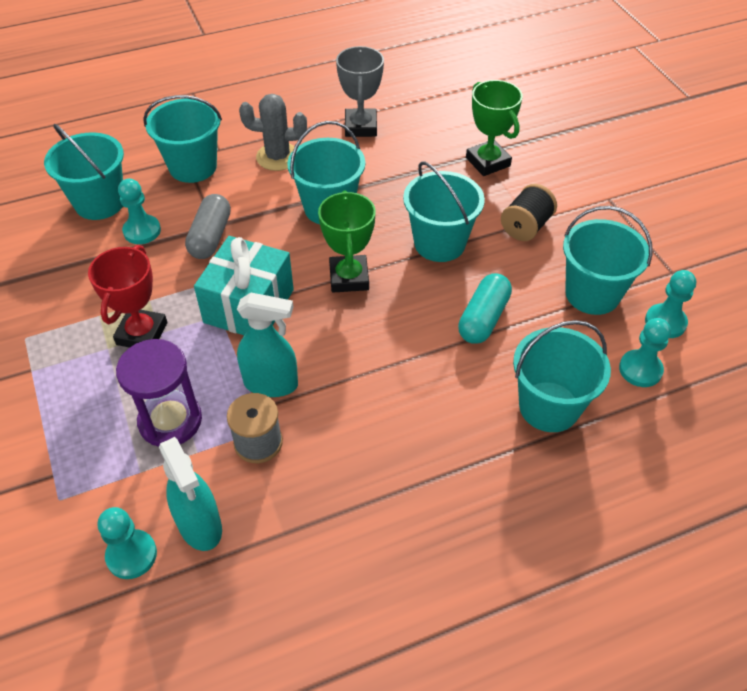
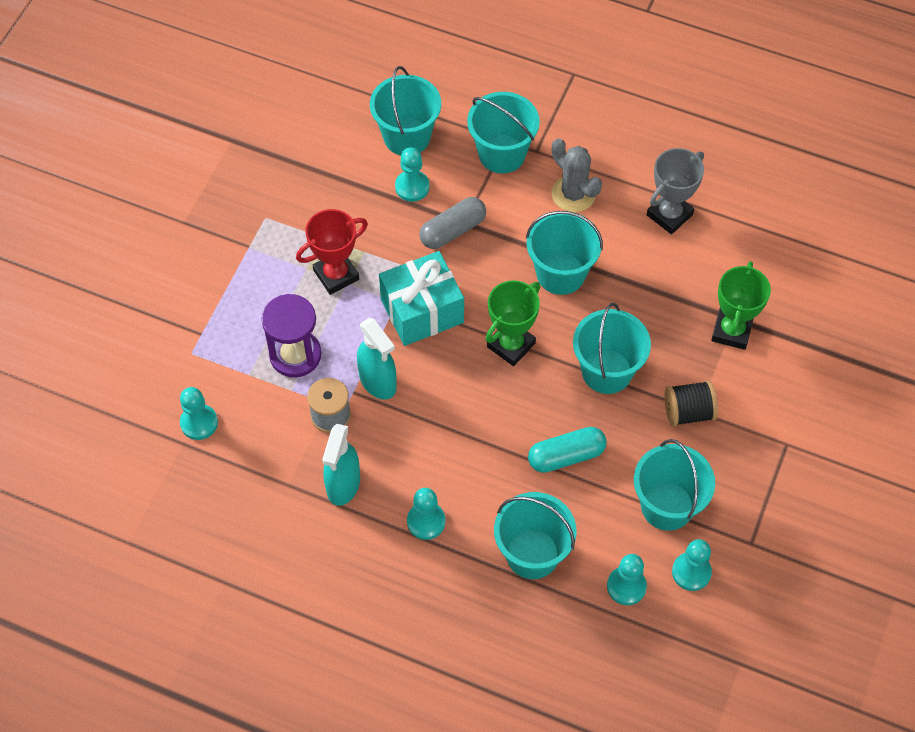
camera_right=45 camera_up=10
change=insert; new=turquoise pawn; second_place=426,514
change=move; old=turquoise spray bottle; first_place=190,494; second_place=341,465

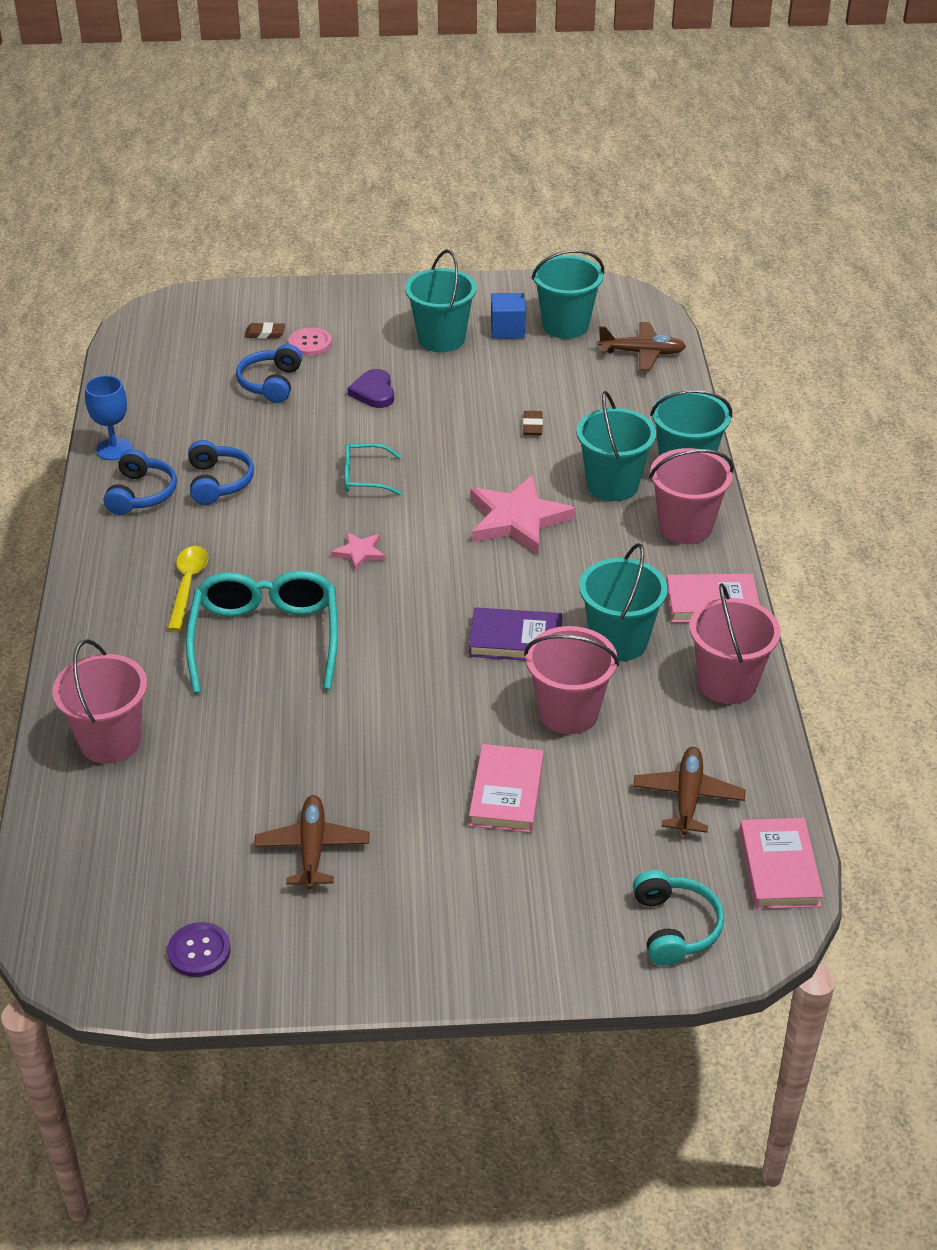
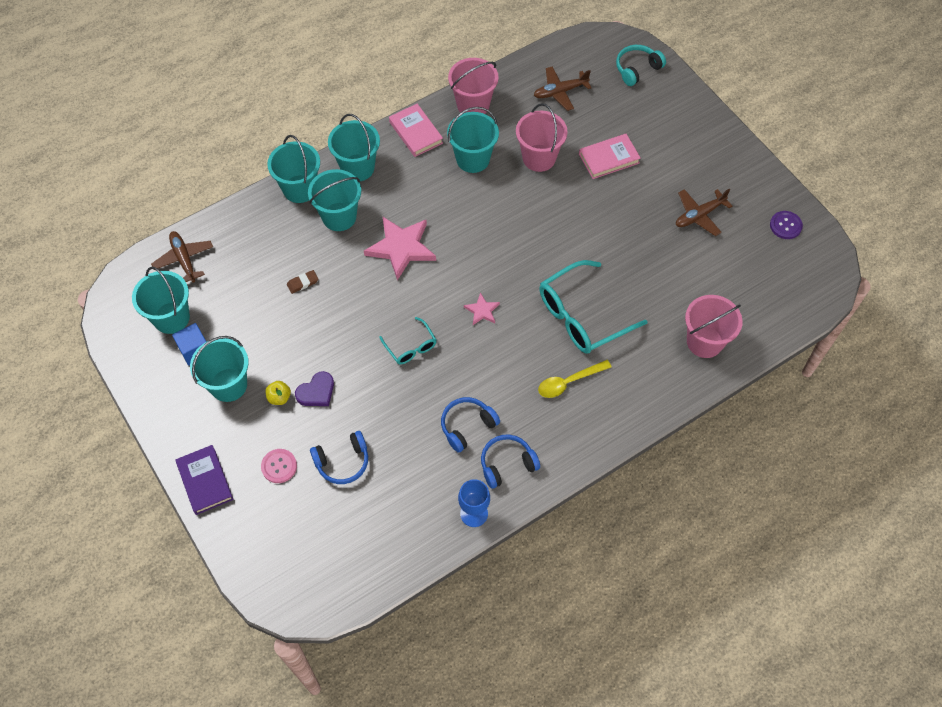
camera_right=-120 camera_up=20
change=delete; old=brown eraser; first_place=265,330
change=delete; old=pink book; first_place=781,863
change=insert; new=yellow apple; second_place=278,393
change=move; old=purple book; first_place=515,634; second_place=204,480
change=recolor; old=pink bucket; new=turquoise bucket; first_place=691,496; second_place=354,147

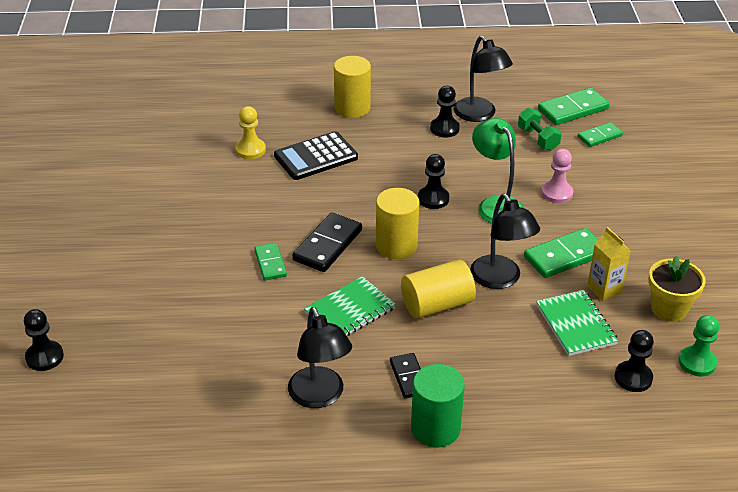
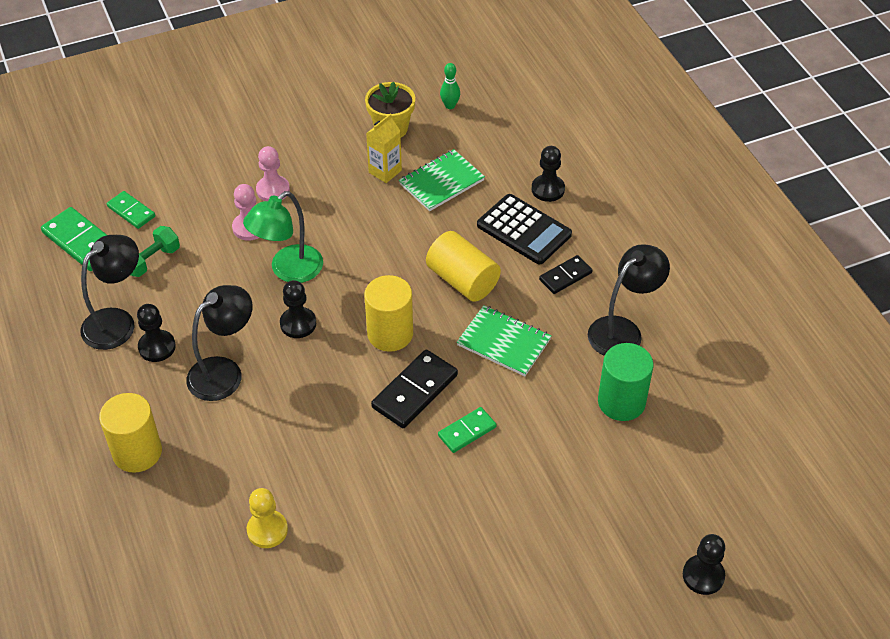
camera_right=-110 camera_up=10
change=delete; old=green domino; first_place=561,253
change=insert; new=pink pawn; second_place=273,173
change=move; old=black calculator; first_place=316,155; second_place=524,229
change=move; old=green cylinder; first_place=438,405; second_place=625,382
change=move; old=black lamp; first_place=505,241; second_place=219,343
change=move; old=black pawn; first_place=634,361; second_place=548,174
change=replace; old=green pawn; new=green bowling pin; first_place=698,346; second_place=450,86
change=rotate; old=black domino; first_place=327,242; second_place=414,388; degrees=-60

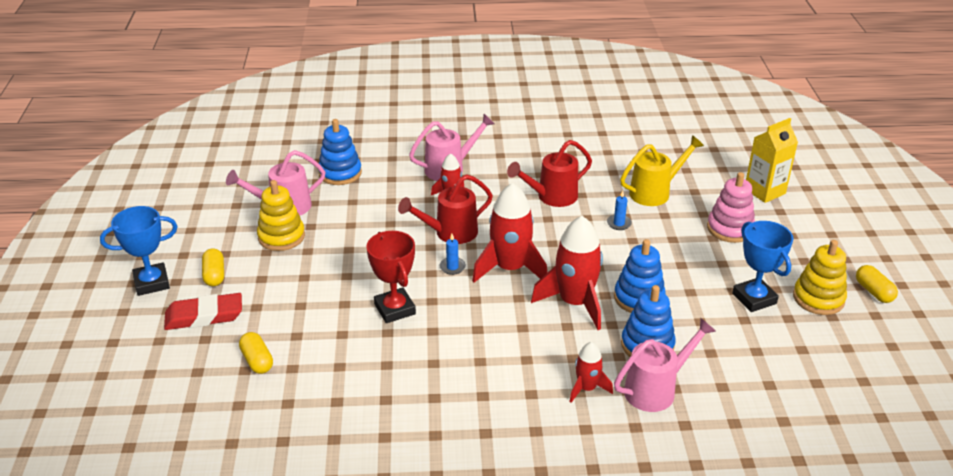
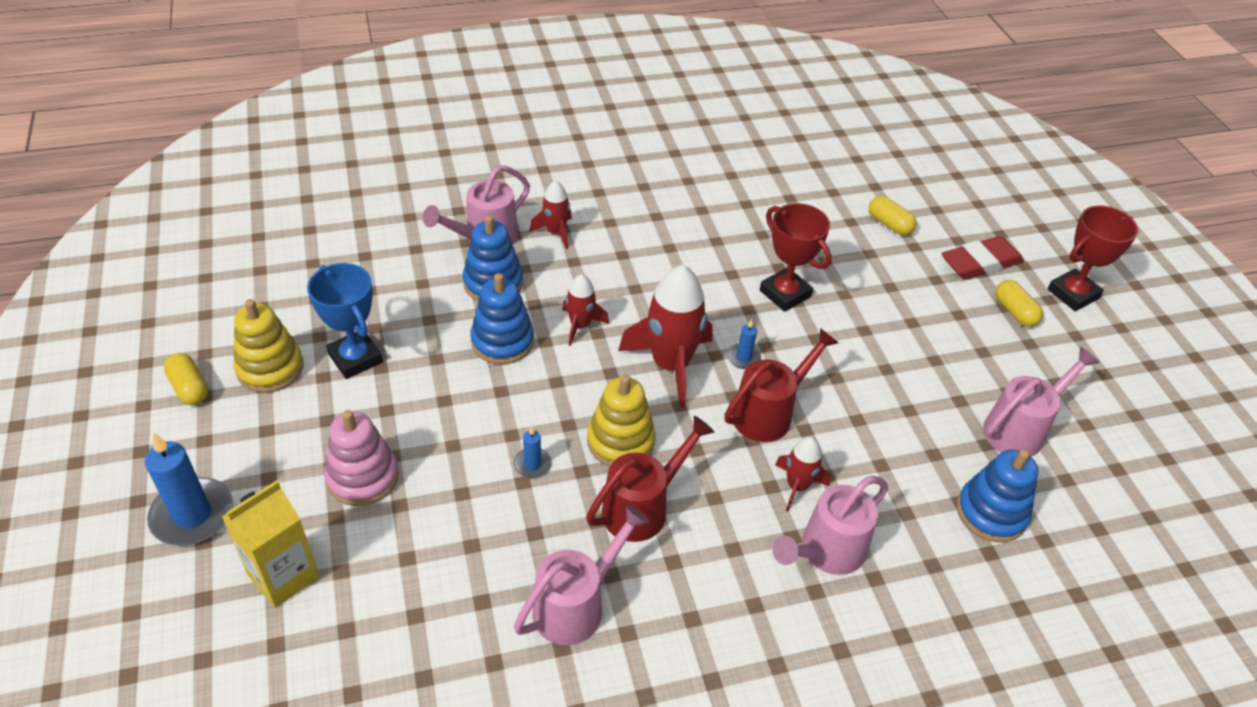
camera_right=165 camera_up=10
change=delete; old=yellow watering can; first_place=662,170
change=insert; new=blue candle; second_place=189,489
change=insert; new=pink watering can; second_place=581,575
change=move; old=yellow stacking toy; first_place=281,215; second_place=621,420
change=recolor; old=blue trophy; new=red trophy; first_place=139,251; second_place=1093,258
change=resize; old=red rocket; first_place=567,273; second_place=585,310; factor=0.54

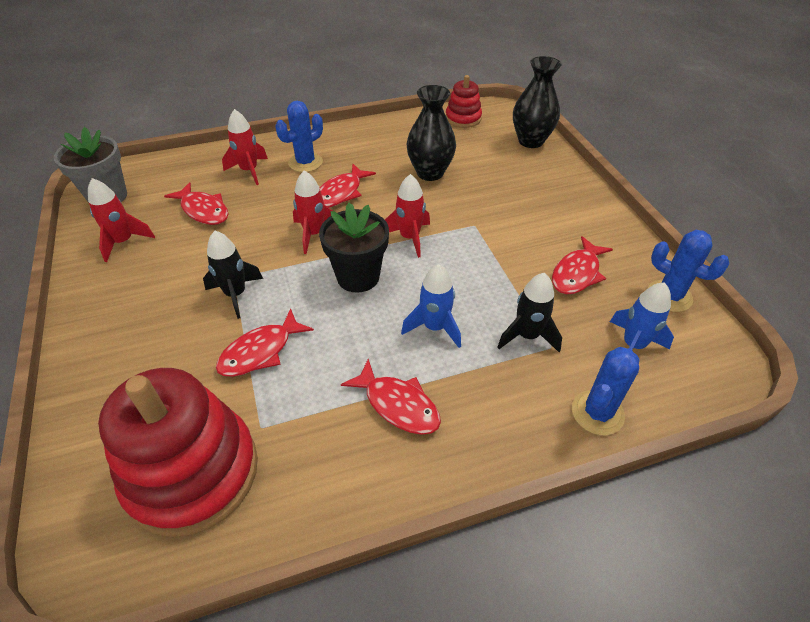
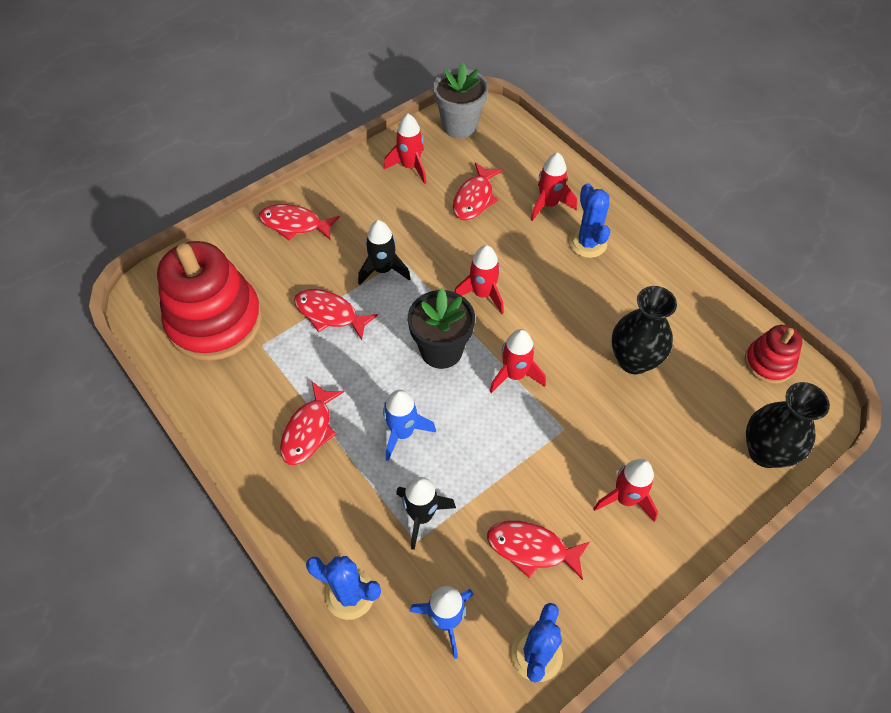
camera_right=70 camera_up=10
change=insert; new=red rocket; second_place=625,490
change=move; old=red fish; first_place=347,186; second_place=299,222
change=rotate; old=blue cactus; first_place=299,136; second_place=589,220; degrees=45

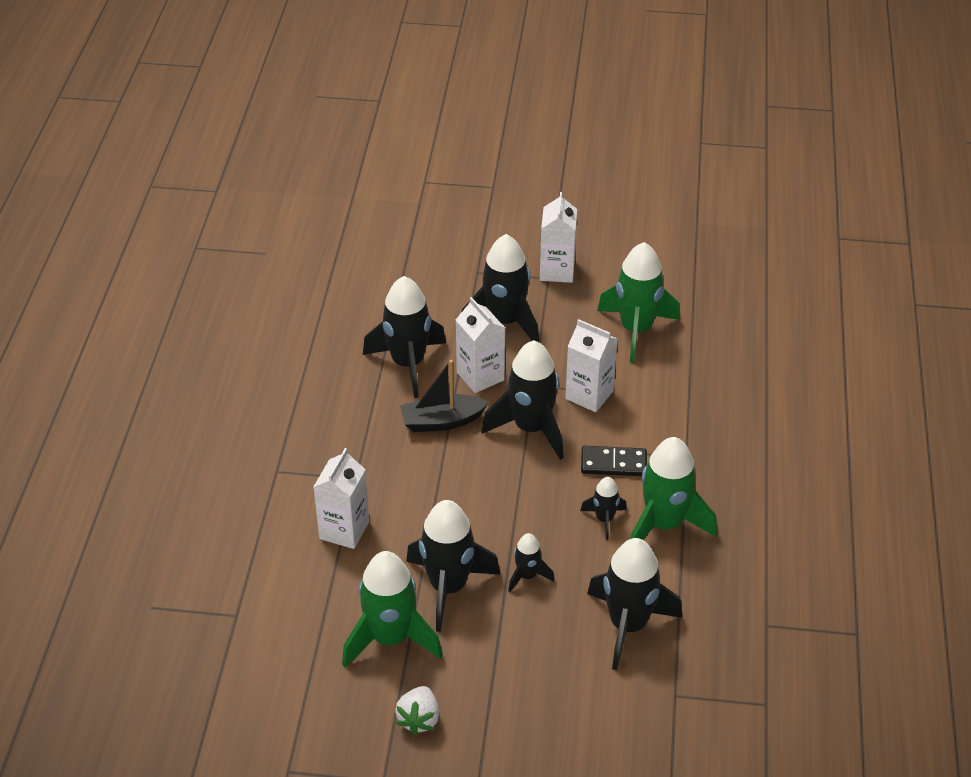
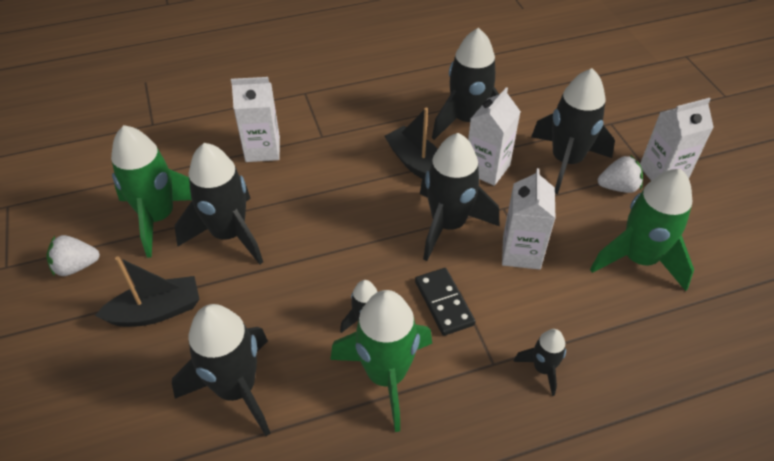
camera_right=65 camera_up=5
change=insert; new=black boat; second_place=147,291
change=insert; new=white strawberry; second_place=620,174
change=move; old=black rocket; first_place=531,562; second_place=539,362

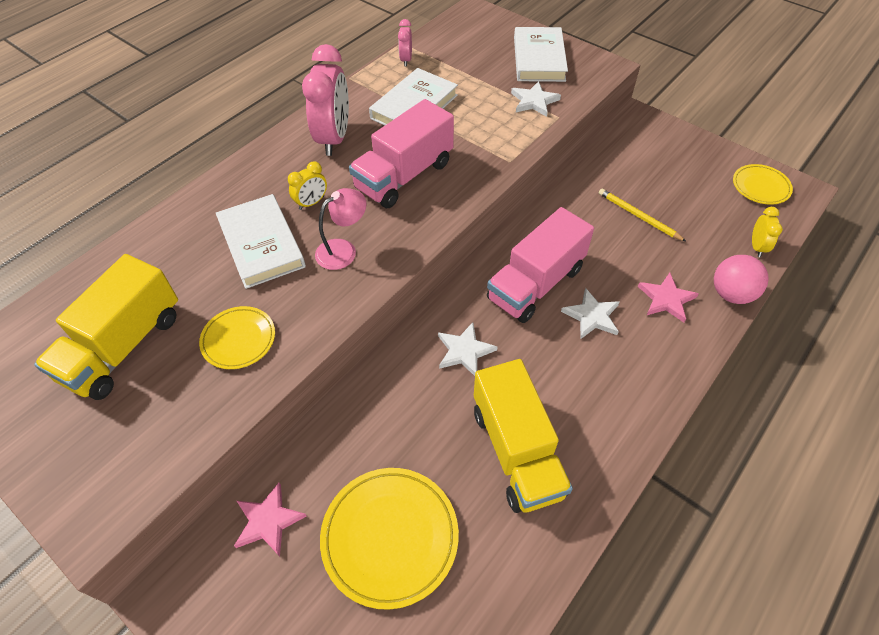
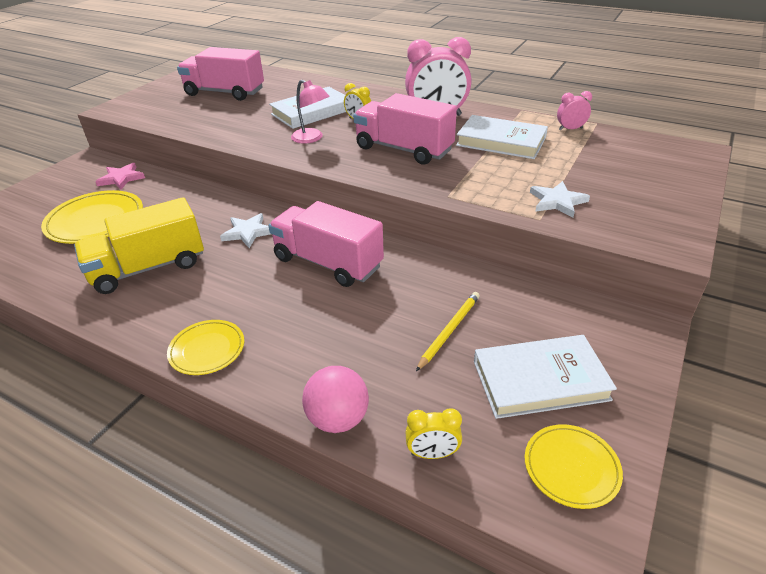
camera_right=80 camera_up=-15
change=delete; old=white star; first_place=590,313
change=delete; old=pink star; first_place=668,298
change=move; old=yellow plate; first_place=237,337; second_place=205,347
change=move; old=white book; first_place=541,54; second_place=545,377
change=recolor; old=yellow truck; new=pink truck; first_place=106,327; second_place=220,74

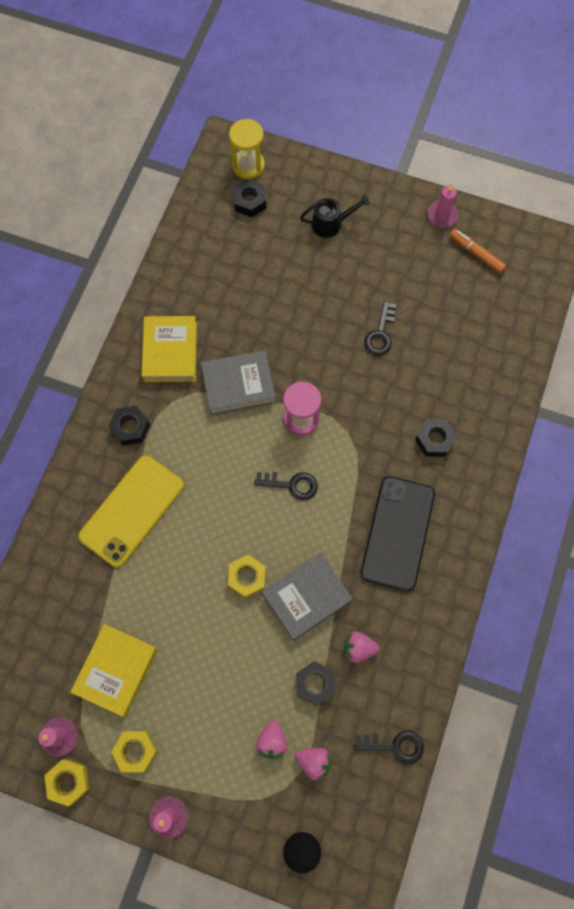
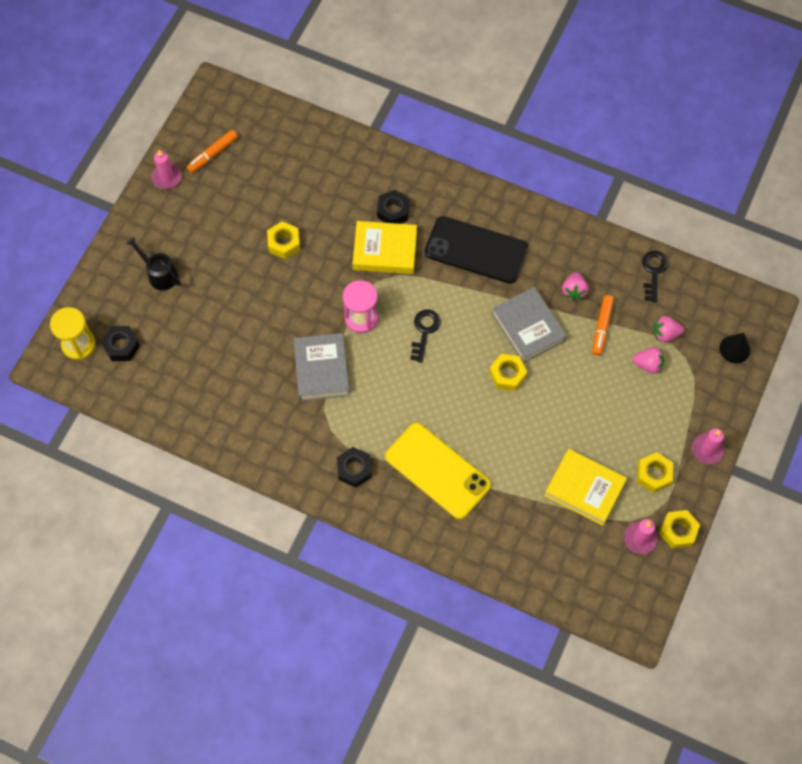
camera_right=-85 camera_up=-5
change=move; old=yellow book; first_place=169,349; second_place=385,247
change=replace; old=black nut; new=orange marker; first_place=316,683; second_place=603,325
change=replace; old=black key; new=yellow nut; first_place=380,328; second_place=283,240
change=rotate; old=pink strawberry; first_place=313,764; second_place=668,329; degrees=-120
change=rotate; old=black watering can; first_place=335,216; second_place=153,263; degrees=-45

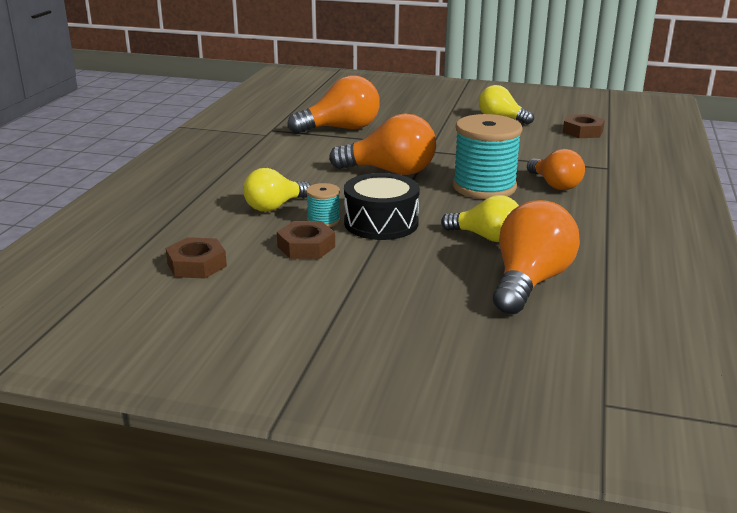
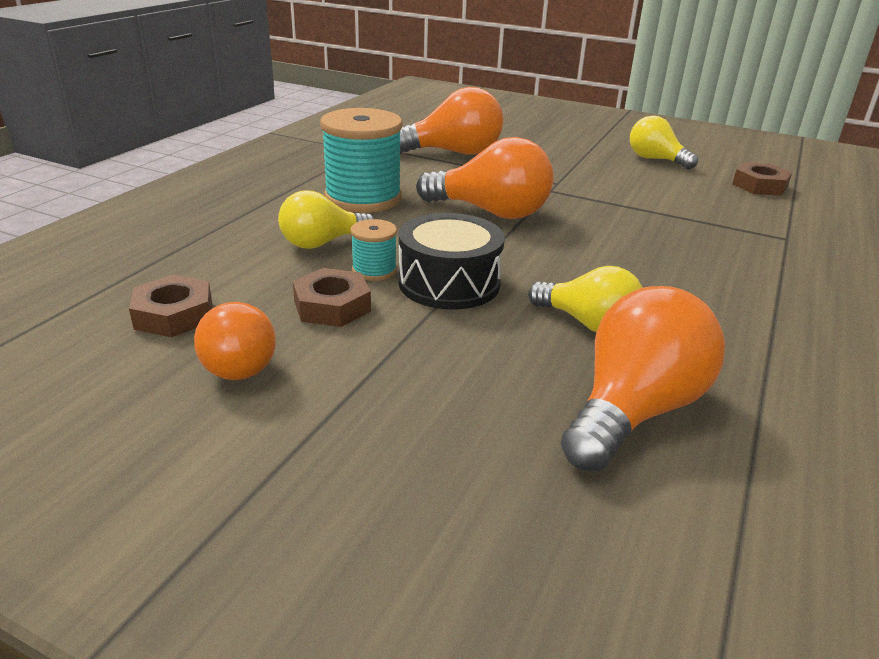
camera_right=10 camera_up=5
change=move; old=turquoise spool; first_place=488,156; second_place=361,160
change=move; old=orange light bulb; first_place=556,169; second_place=235,341

